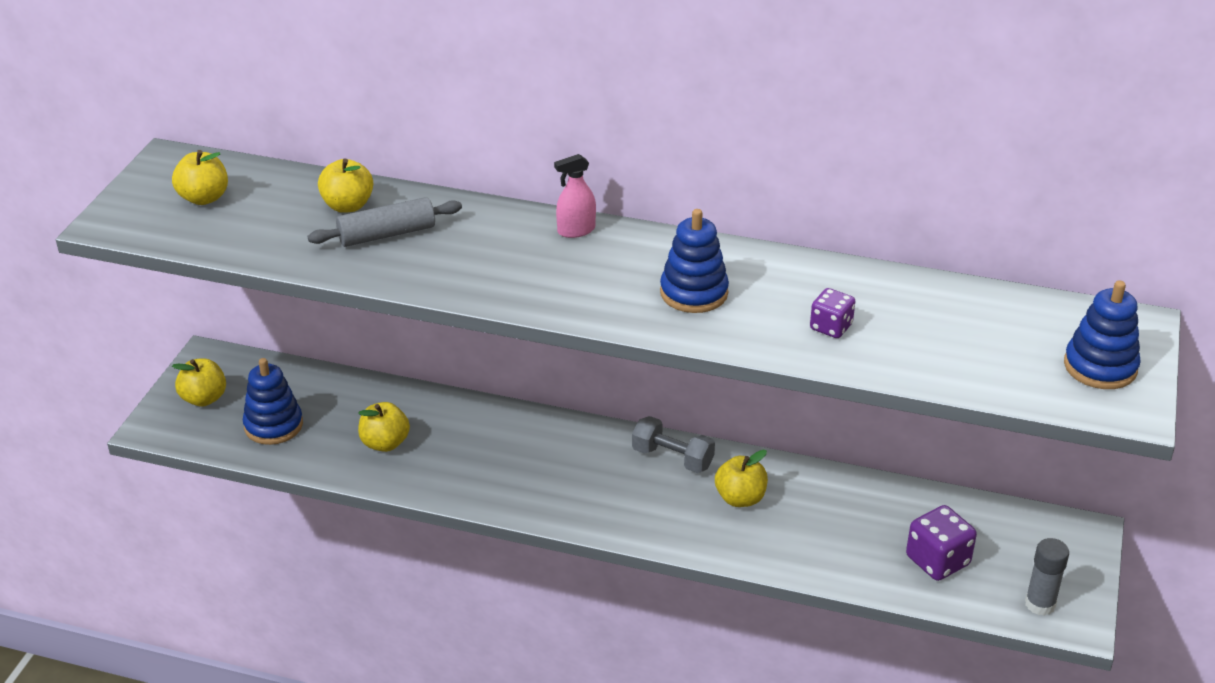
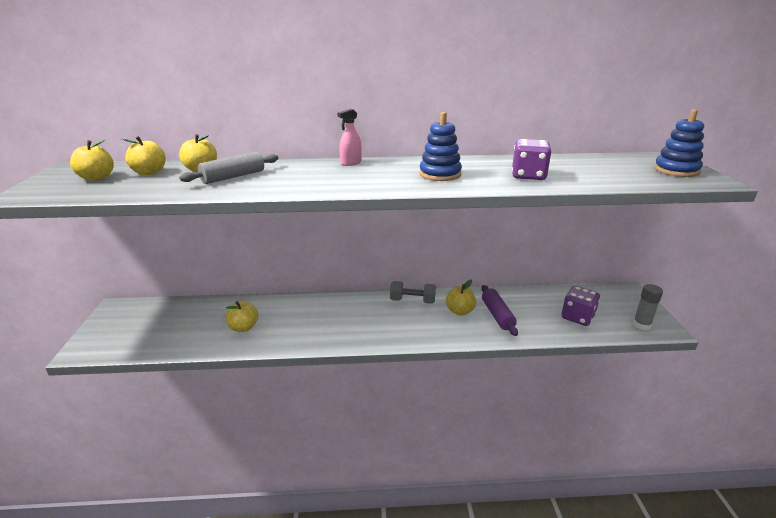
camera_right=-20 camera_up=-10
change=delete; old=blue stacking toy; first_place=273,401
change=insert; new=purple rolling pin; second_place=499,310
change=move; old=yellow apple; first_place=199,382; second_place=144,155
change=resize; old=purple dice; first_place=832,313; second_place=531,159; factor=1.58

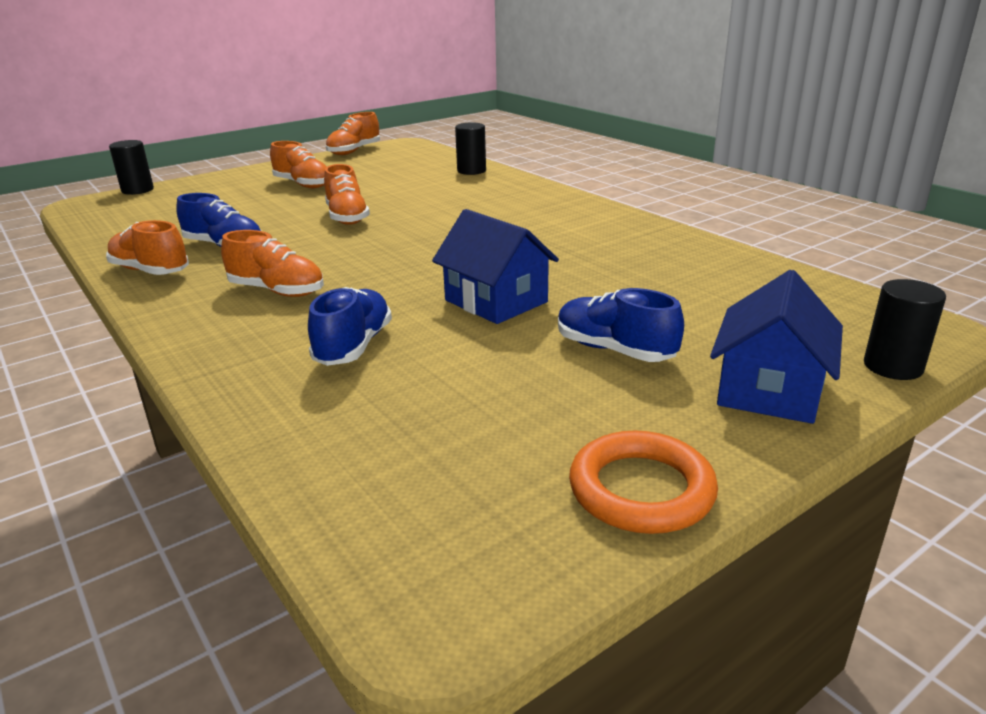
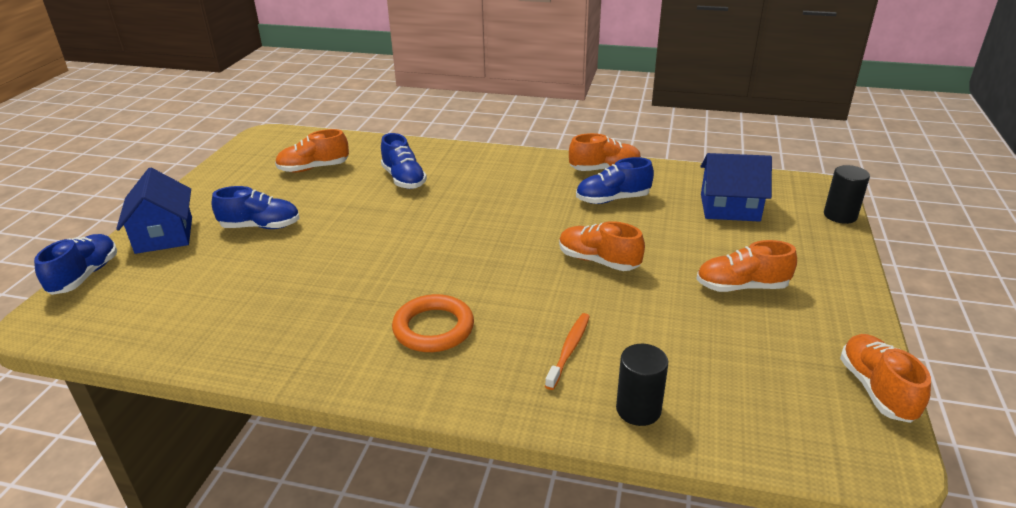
camera_right=140 camera_up=5
change=insert; new=orange toothbrush; second_place=567,351
change=move; old=orange shoe; first_place=272,263; second_place=312,150
change=move; old=blue house; first_place=495,266; second_place=736,187
change=move; old=orange ring; first_place=643,482; second_place=433,323
change=replace; old=black cylinder; new=blue shoe; first_place=905,329; second_place=75,264

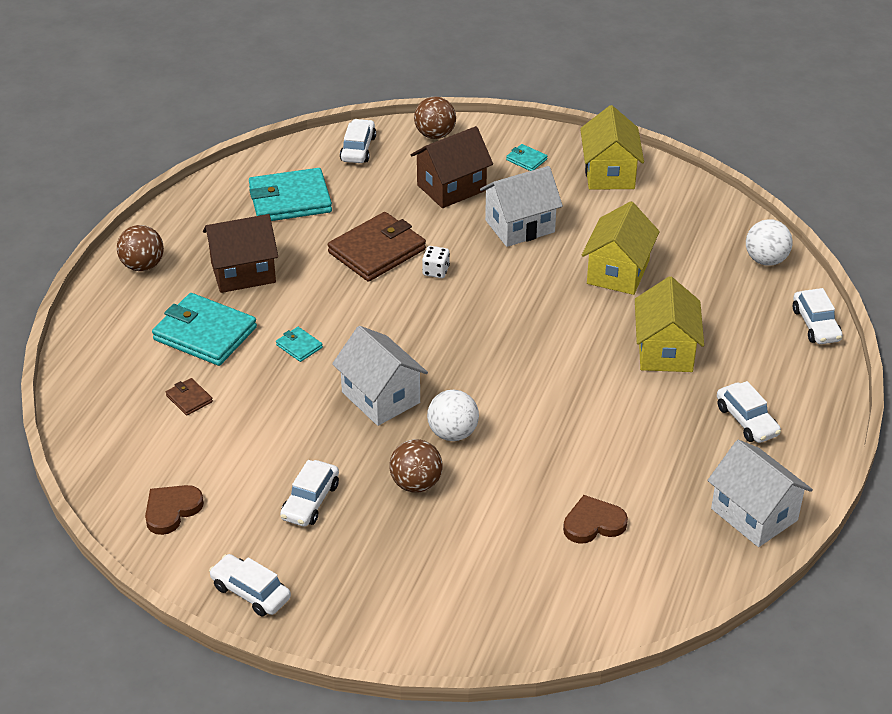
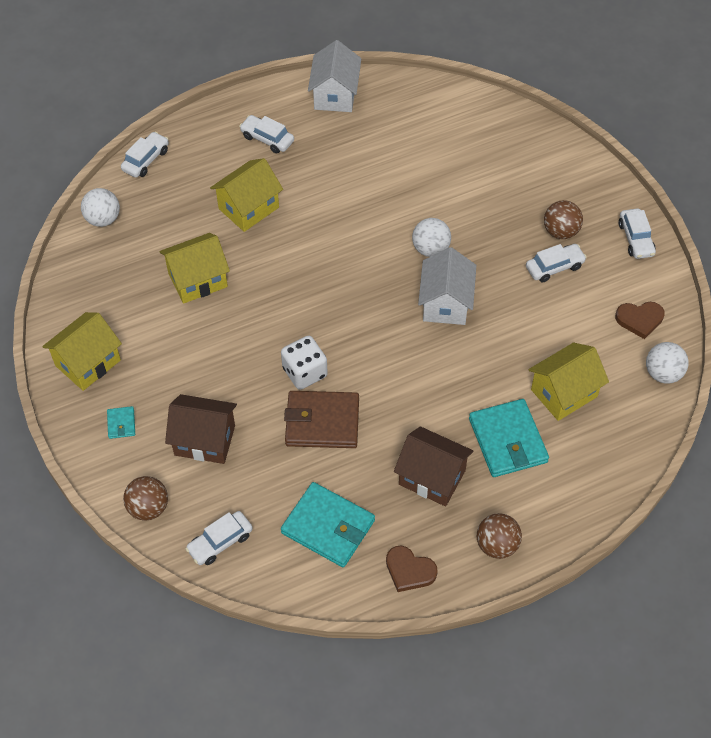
camera_right=-135 camera_up=15
change=delete; old=turquoise wallet; first_place=299,344
change=delete; old=white house; first_place=521,206
change=insert; new=white ball; second_place=667,363
change=move; old=brown ball; first_place=416,466; second_place=563,219
change=move; old=brown heart; first_place=595,519; second_place=412,569
change=replace; old=brown wallet; new=yellow house; first_place=189,397; second_place=568,382
change=rotate; old=white car; first_place=749,412; second_place=266,134; degrees=-75
change=resize; old=white dice; first_place=436,262; second_place=304,363; factor=1.73

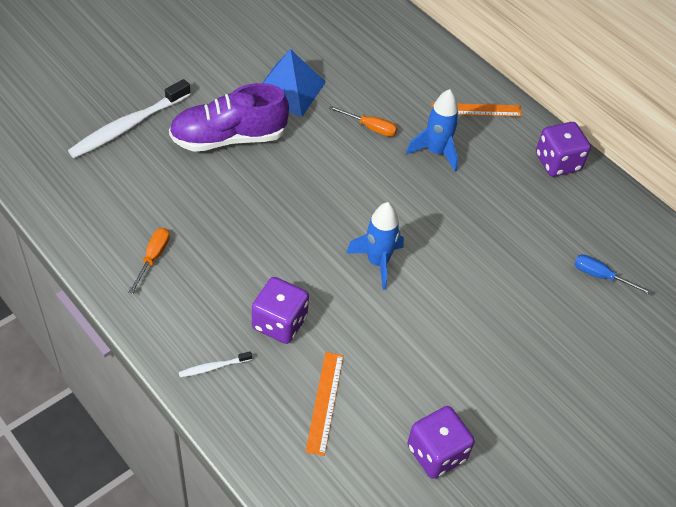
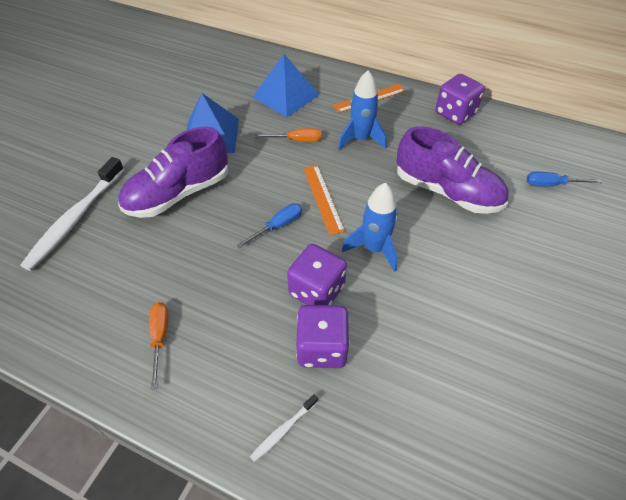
camera_right=-20 camera_up=0
change=insert; new=blue screwdriver; second_place=269,225
change=insert; new=blue pyramid; second_place=286,85
change=insert; new=purple shoe; second_place=453,170
change=move; old=orange ruler; first_place=324,404; second_place=324,200
change=move; old=purple dice; first_place=441,442; second_place=317,274

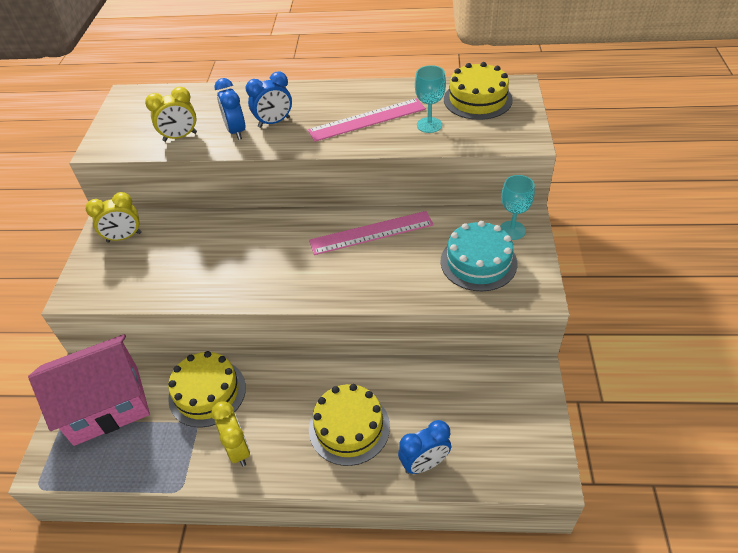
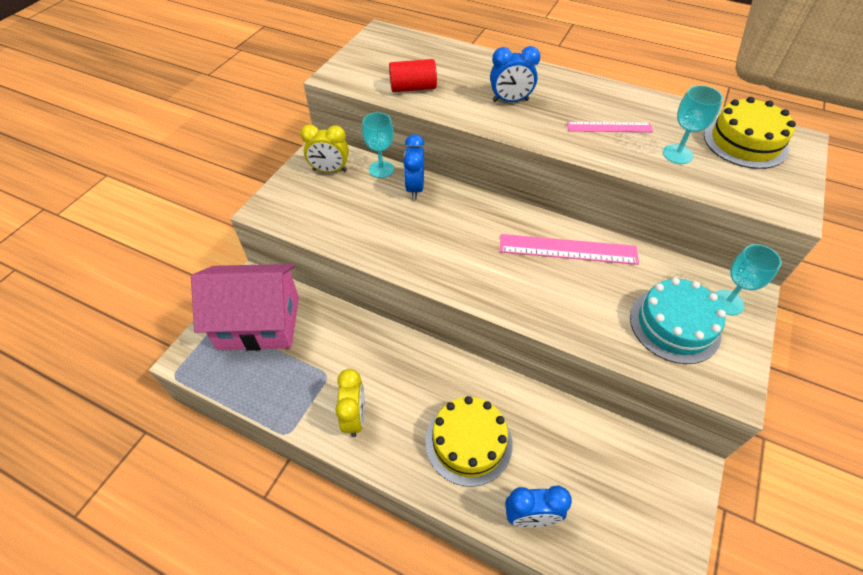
camera_right=20 camera_up=5
change=delete; old=yellow cake; first_place=207,389
change=insert; new=turquoise goblet; second_place=378,145
change=move; old=blue clock; first_place=229,109; second_place=414,167
change=replace; old=yellow clock; new=red cylinder; first_place=171,114; second_place=413,75
change=resize; old=pink ruler; first_place=367,120; second_place=610,127; factor=0.63

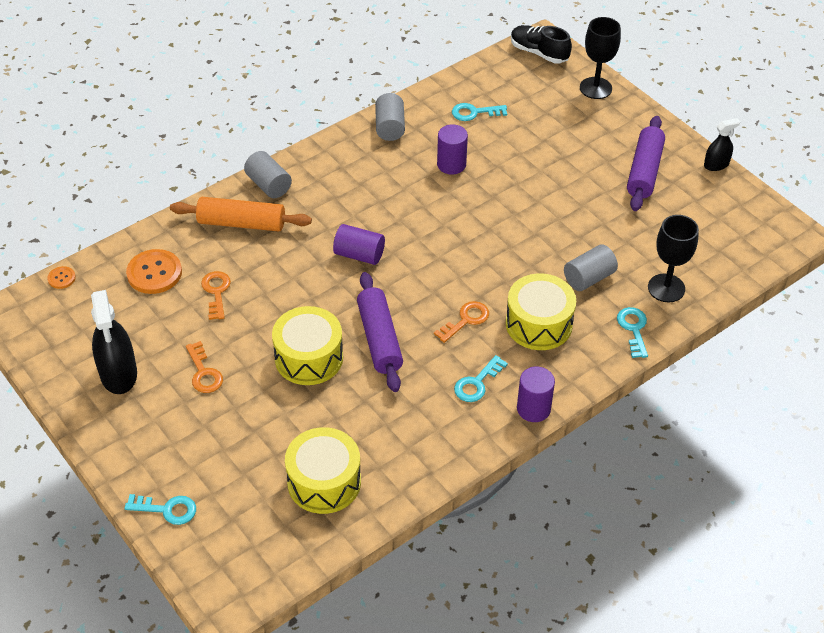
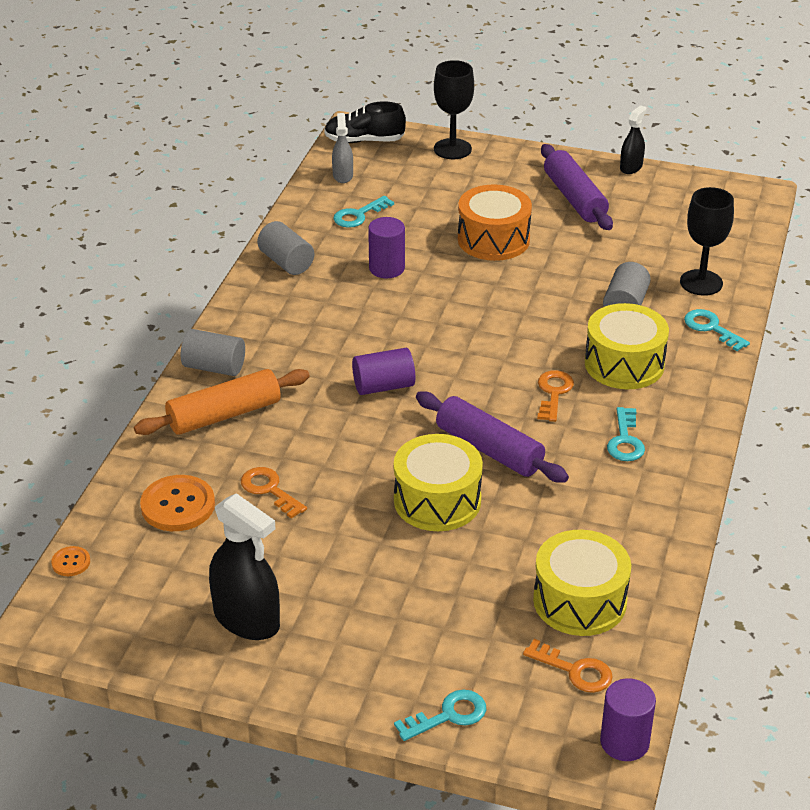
camera_right=-35 camera_up=-10
change=insert; new=grey spray bottle; second_place=342,148
change=insert; new=orange drum; second_place=495,222
change=move; old=orange key; first_place=204,367; second_place=568,666
change=move; old=purple cylinder; first_place=536,394; second_place=628,720

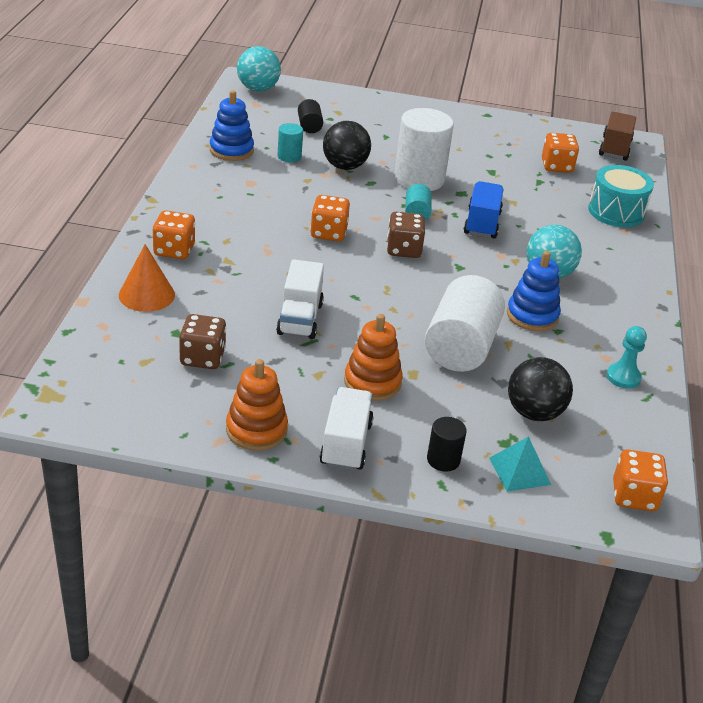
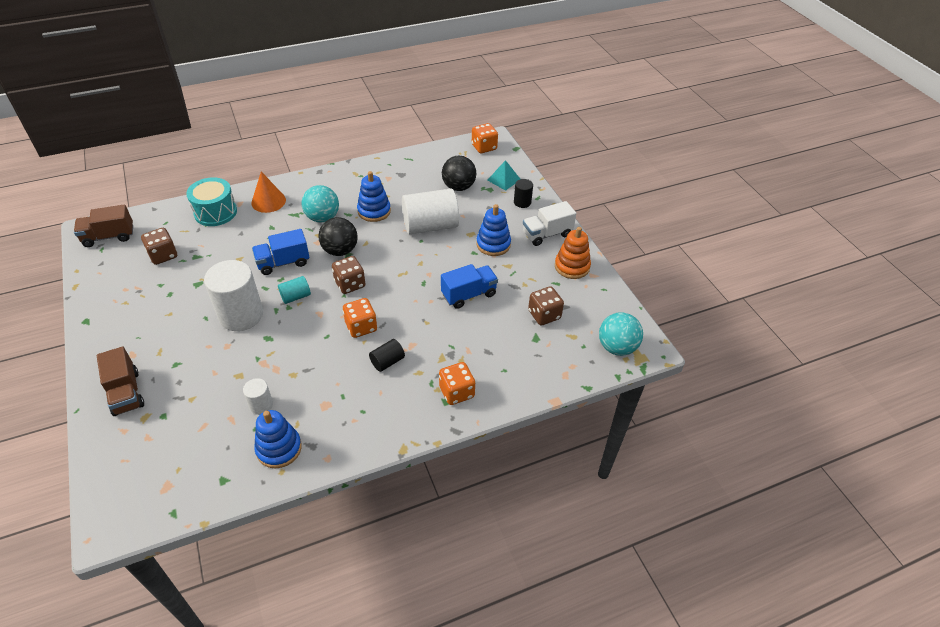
camera_right=-120 camera_up=10
change=delete; old=turquoise pawn; first_place=627,357
change=insert; new=brown truck; second_place=120,381
change=move; old=orange cone; first_place=147,278; second_place=268,192
change=move; old=turquoise ball; first_place=259,68; second_place=621,334
change=move; old=black cylinder; first_place=310,116; second_place=387,355
change=move; old=black ball; first_place=347,145; second_place=338,236
change=recolor; old=white truck; new=blue truck; first_place=300,299; second_place=469,286
change=recolor; old=turquoise cylinder; new=white cylinder; first_place=290,142; second_place=258,396
change=recolor; old=orange stacking toy; new=blue stacking toy; first_place=373,357; second_place=493,230
change=recolor; old=orange dice; new=brown dice; first_place=560,153; second_place=159,246

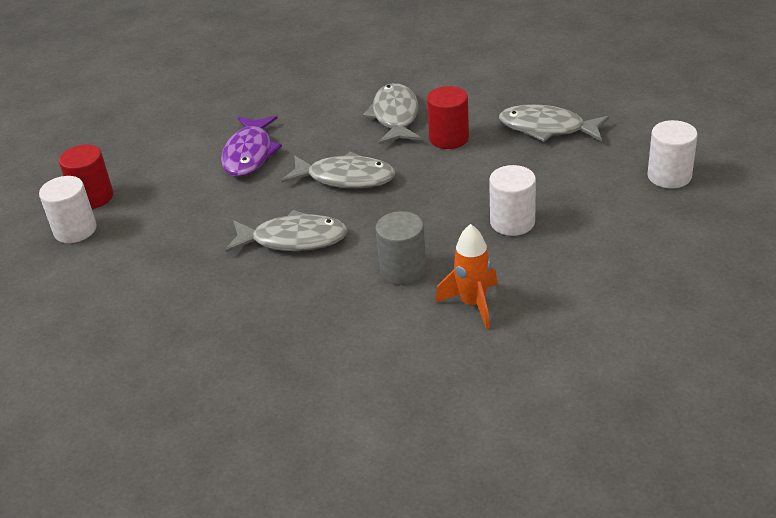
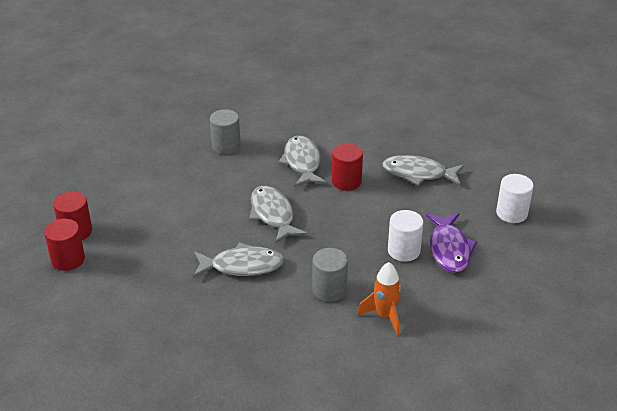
camera_right=-10 camera_up=0
change=insert; new=grey cylinder; second_place=225,131
change=move; old=purple fish; first_place=251,146; second_place=451,243
change=recolor; old=white cylinder; new=red cylinder; first_place=68,209; second_place=64,245
change=rotate; old=grey fish; first_place=338,170; second_place=278,215; degrees=-120

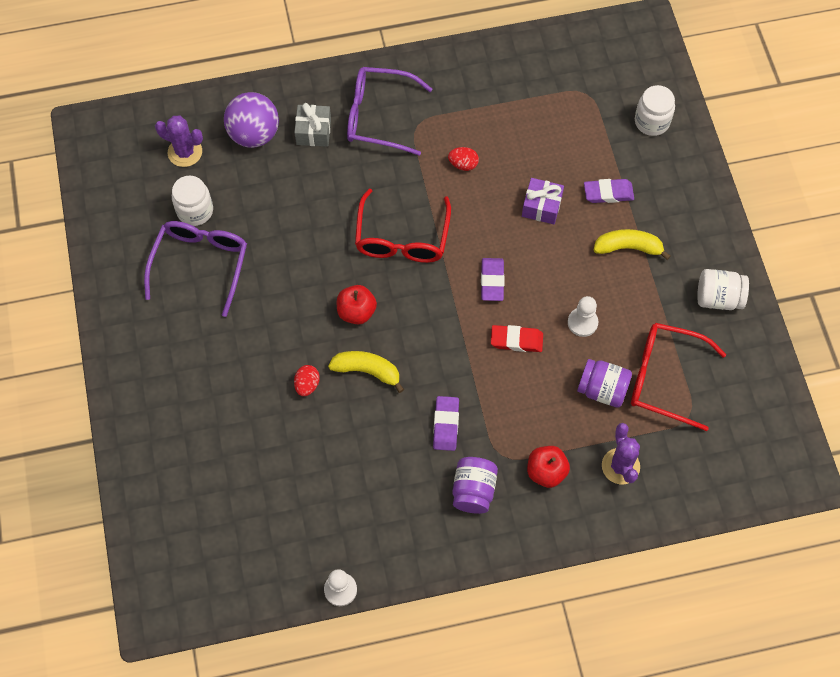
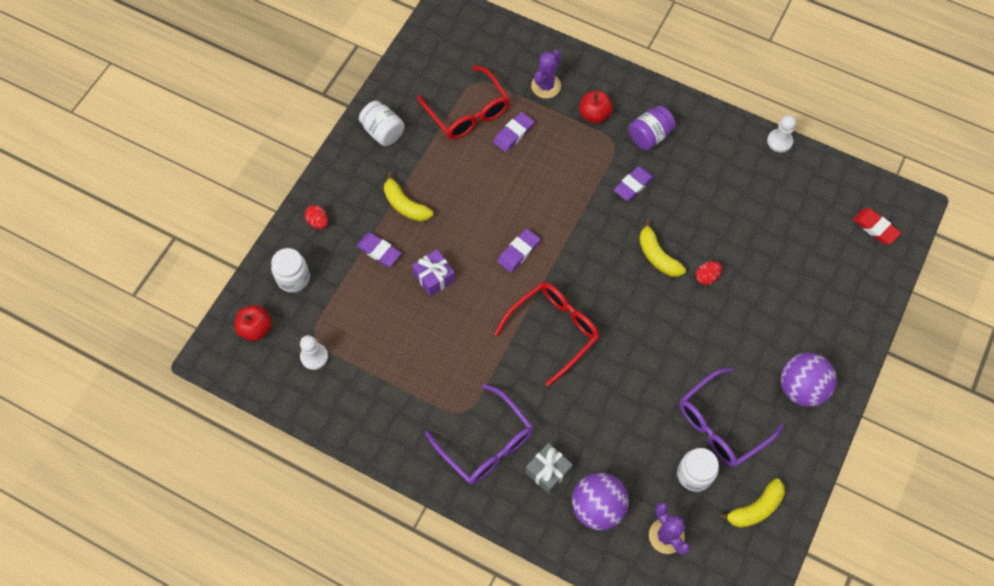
camera_right=-140 camera_up=0
change=insert; new=yellow banana; second_place=751,503
change=insert; new=purple ball; second_place=809,380
change=move; old=red apple; first_place=357,305; second_place=253,323
change=move; old=red egg; first_place=463,159; second_place=316,217
change=move; old=red eraser; first_place=517,338; second_place=877,226
change=move; old=white pawn; first_place=583,316; second_place=314,352
change=replace; old=purple jar; new=purple eraser; first_place=604,383; second_place=513,132

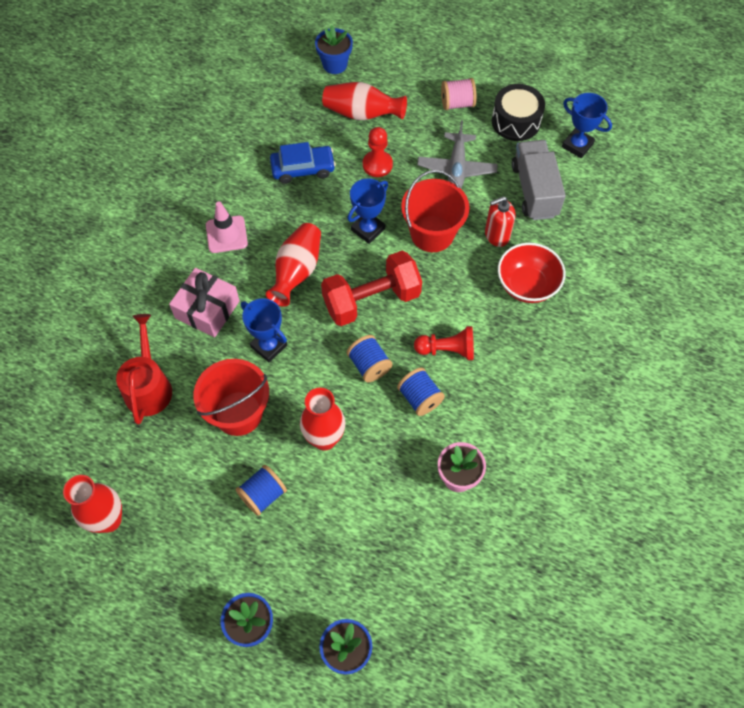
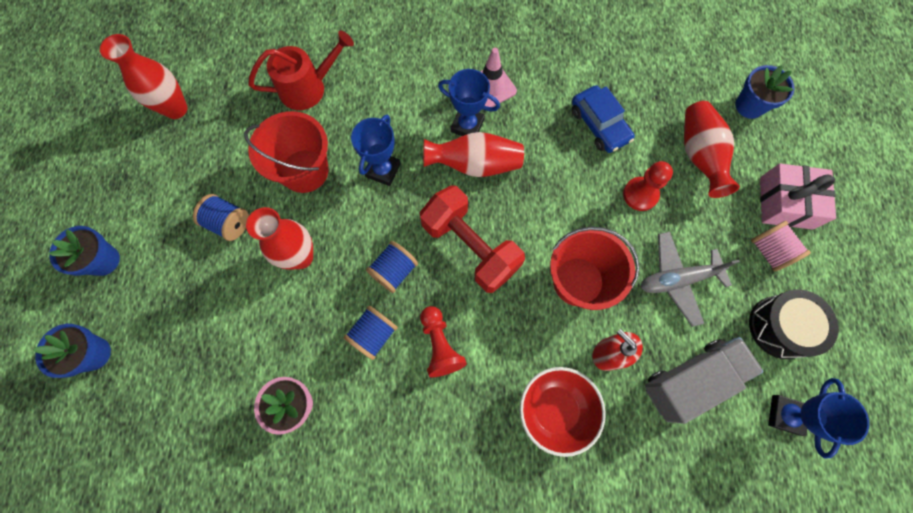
camera_right=70 camera_up=10
change=move; old=pink gift; first_place=204,303; second_place=798,197
change=move; old=blue trophy; first_place=367,211; second_place=469,102

